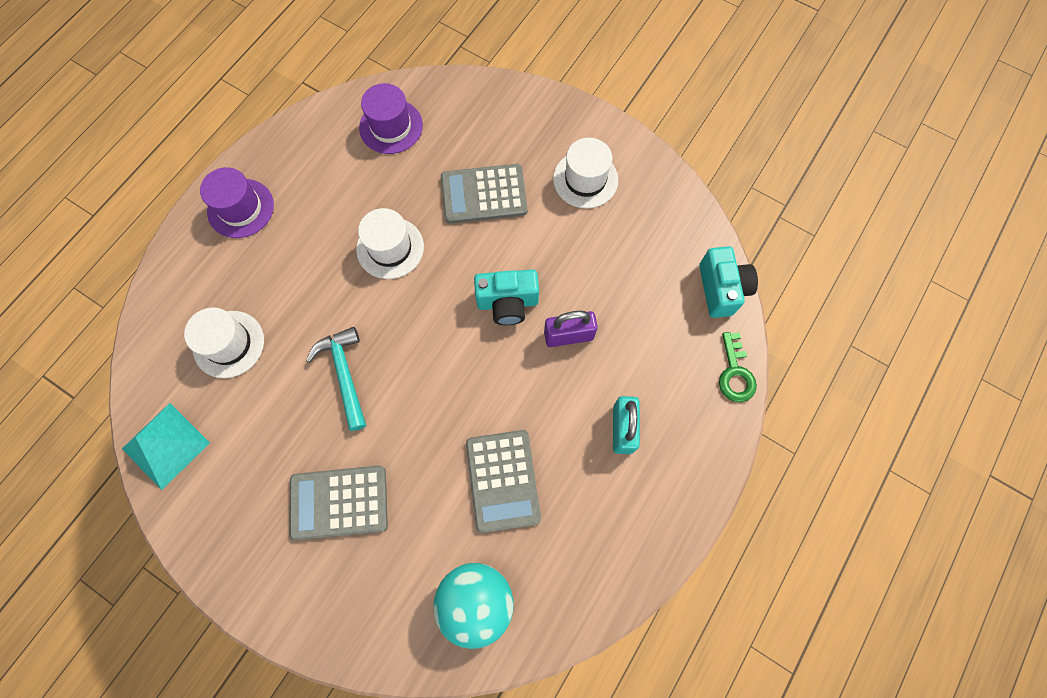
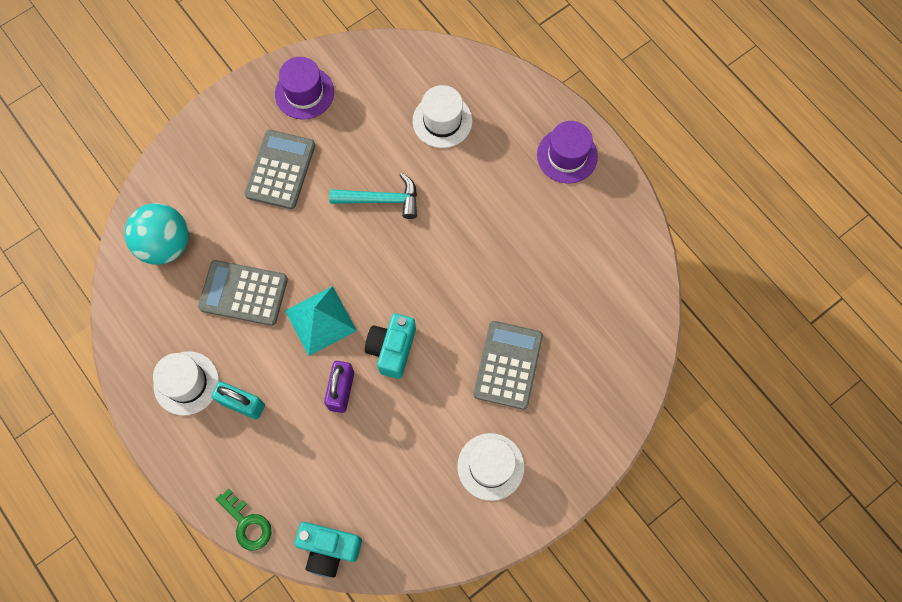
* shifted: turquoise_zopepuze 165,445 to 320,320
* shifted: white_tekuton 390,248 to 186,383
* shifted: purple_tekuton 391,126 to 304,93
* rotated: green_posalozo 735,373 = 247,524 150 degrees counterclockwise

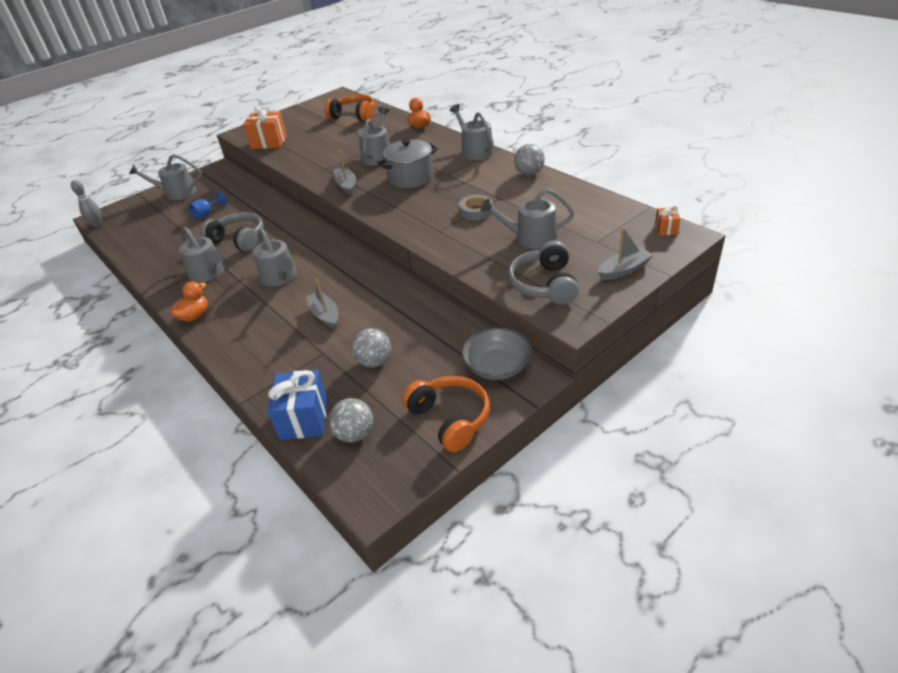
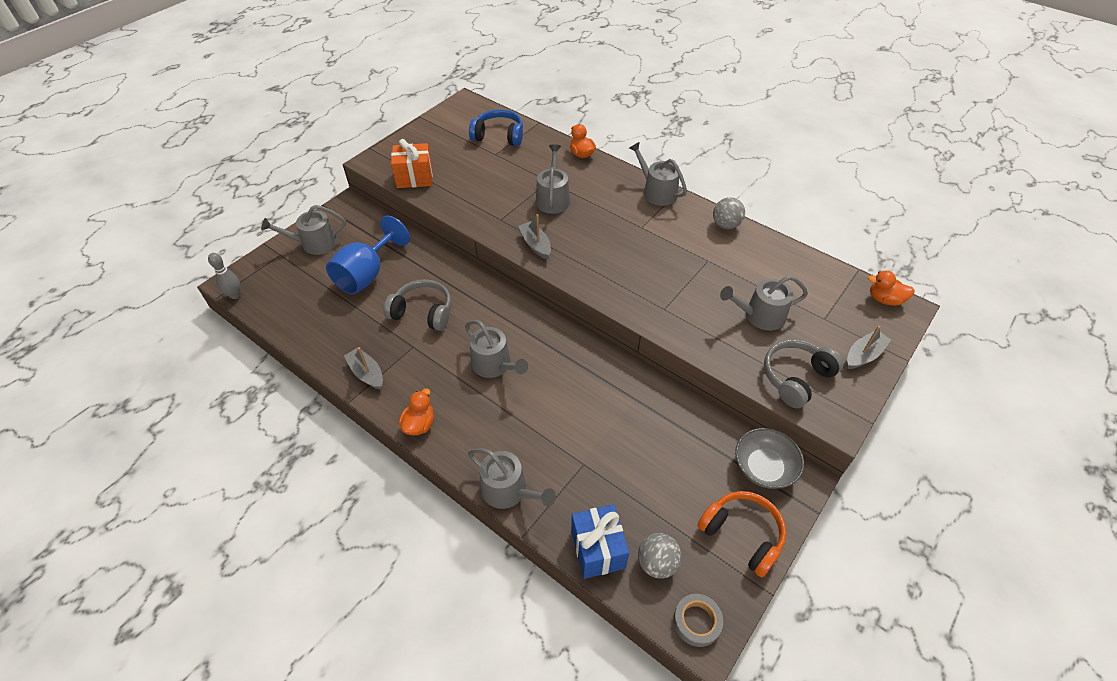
* shifted: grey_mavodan 209,273 to 508,491
* scaled: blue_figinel 207,214 = 367,275 x2.20
* shifted: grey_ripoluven 325,315 to 367,373
* repainted: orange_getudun 354,115 to blue_getudun 499,136
* gone: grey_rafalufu 374,362
* gone: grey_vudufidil 411,178
* shifted: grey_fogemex 476,211 to 697,621
* rotated: grey_getudun 544,284 = 796,377 60 degrees clockwise
* swapped: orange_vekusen 666,229 to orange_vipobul 884,299

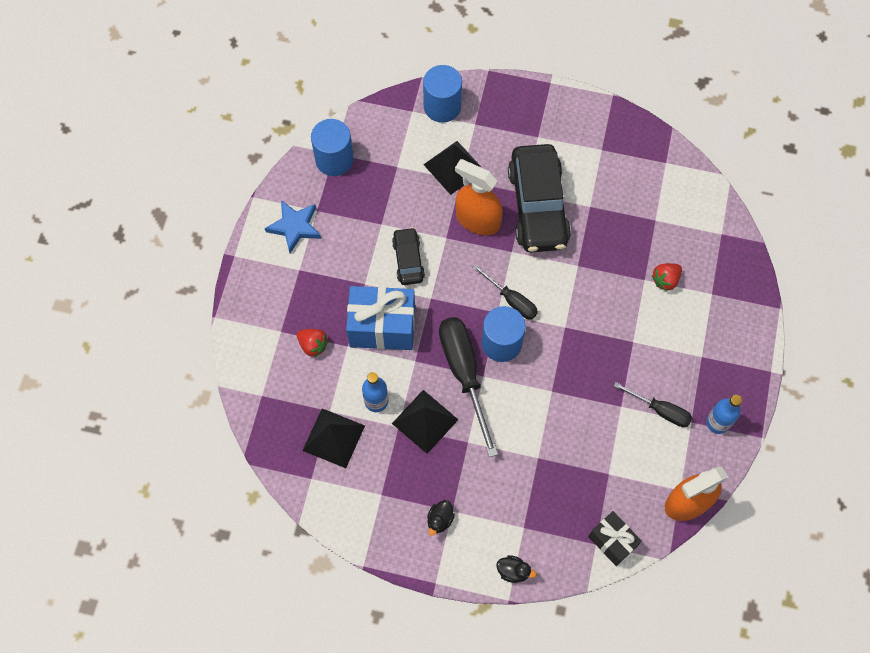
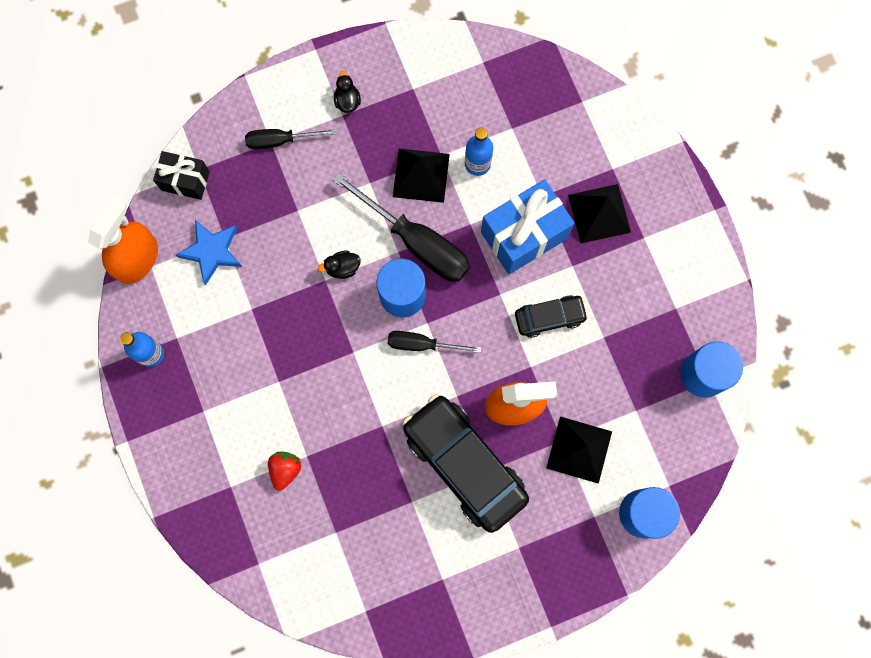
* shifted: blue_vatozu 294,227 to 212,251
* gone: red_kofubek 313,345
* shifted: black_zopepuze 334,438 to 599,213
* rotated: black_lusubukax 408,260 = 549,317 60 degrees counterclockwise
* shifted: black_vipobul 513,571 to 342,268
* shifted: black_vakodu 660,410 to 280,140

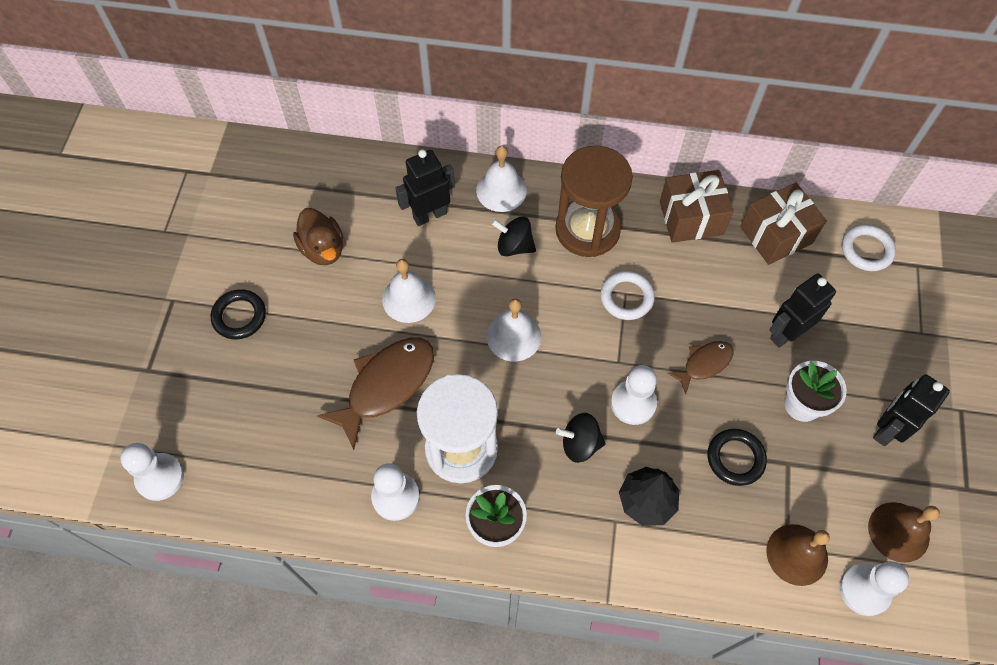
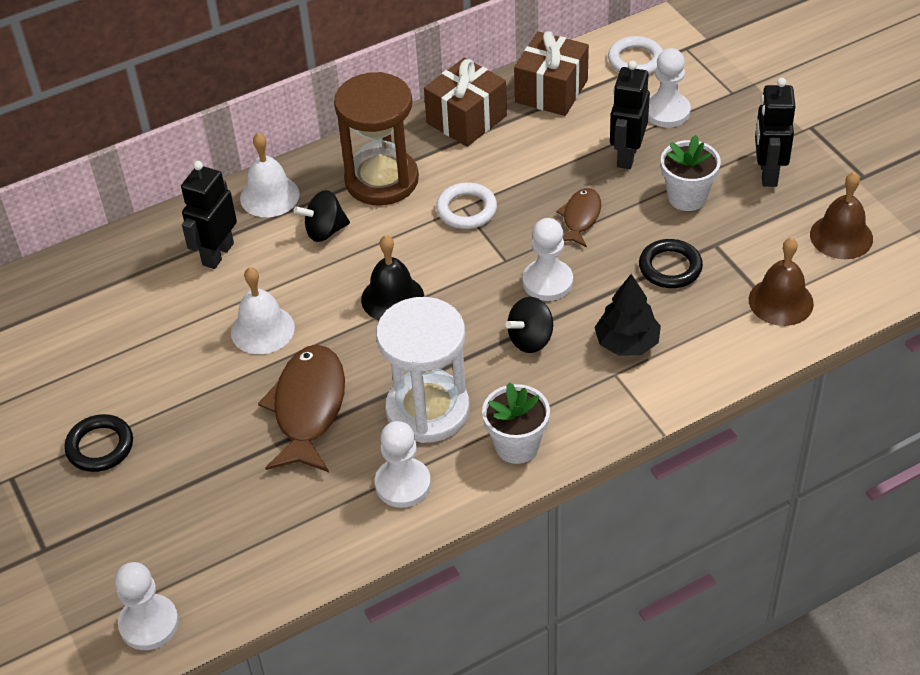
* gone: brown_vipobul 323,249
* repainted: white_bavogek 514,336 to black_bavogek 392,298
* shifted: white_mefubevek 864,590 to 667,112

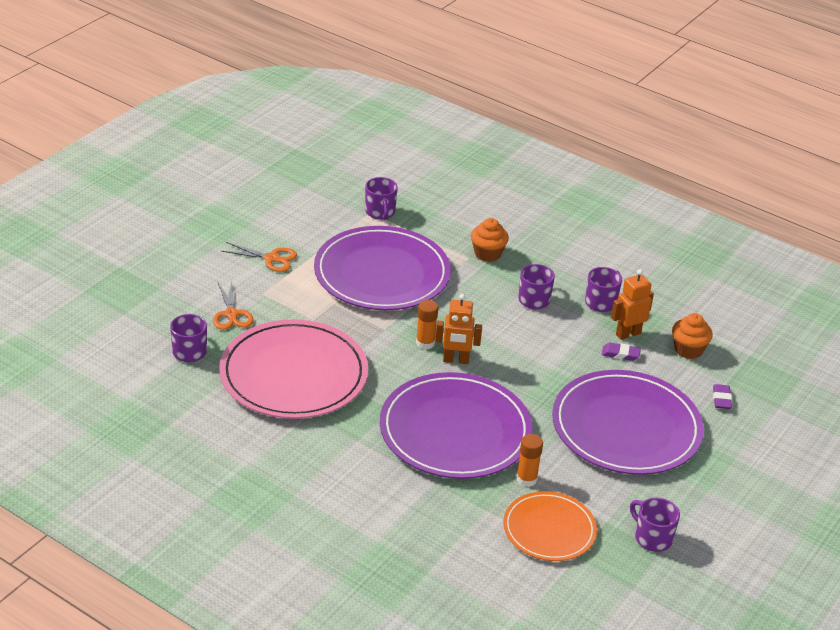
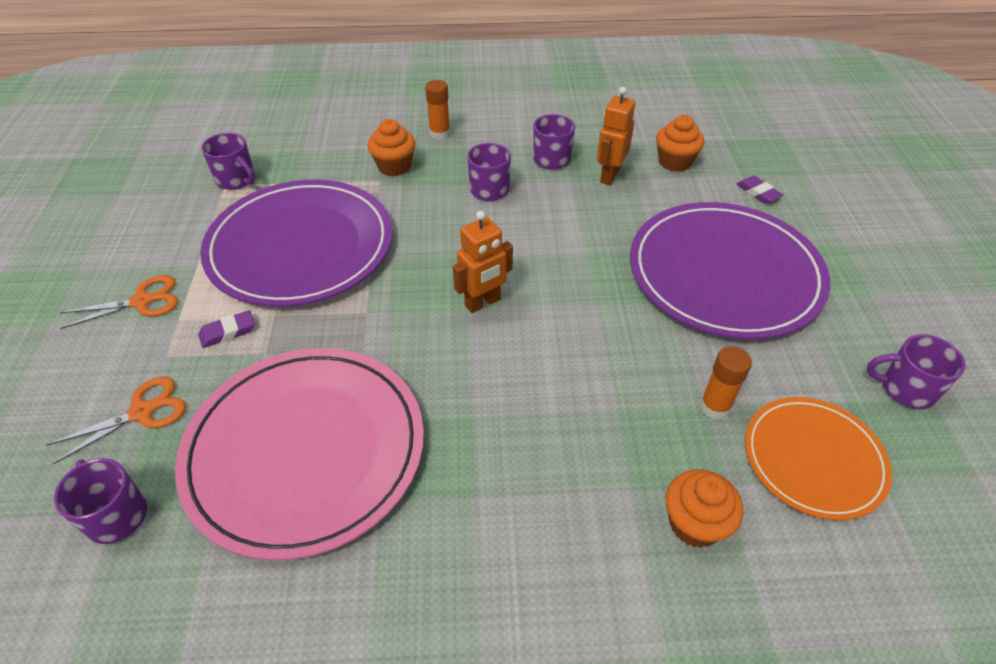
* rotated: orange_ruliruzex 231,314 = 142,412 75 degrees counterclockwise
* gone: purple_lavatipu 455,431
* shifted: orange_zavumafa 425,343 to 440,133
* shifted: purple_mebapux 620,354 to 228,332
* new: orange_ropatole 694,523

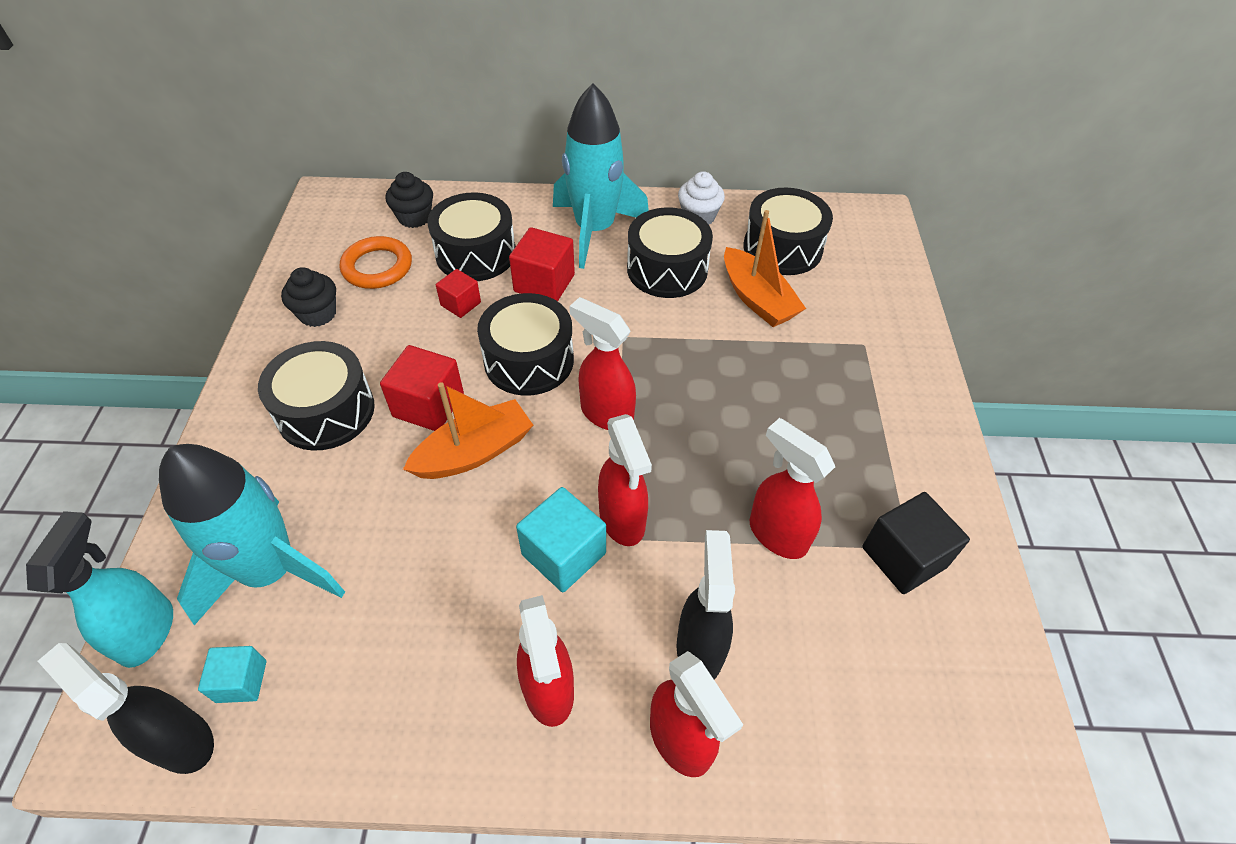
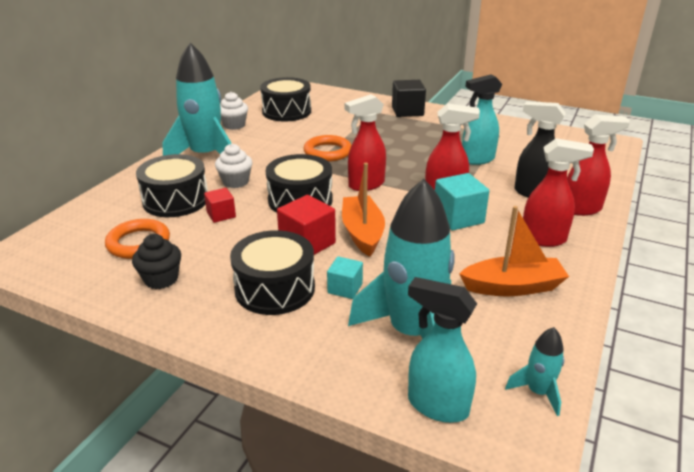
* swapped: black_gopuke 182,740 to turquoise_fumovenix 538,392
* shifted: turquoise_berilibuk 241,681 to 345,288
* gone: black_ropatole 414,217
* swapped: red_berilibuk 544,283 to white_ropatole 235,182
* gone: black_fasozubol 667,269
* shifted: orange_ripoluven 757,299 to 513,287
* repainted: red_gopuke 776,534 to turquoise_gopuke 477,160
* shifted: black_berilibuk 903,557 to 407,111
* new: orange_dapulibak 327,152

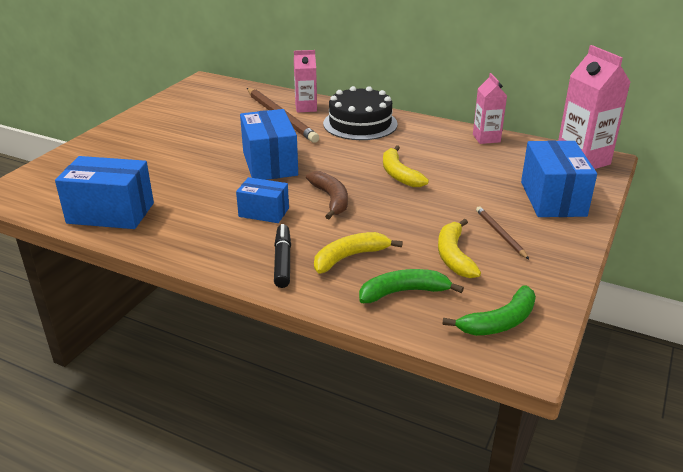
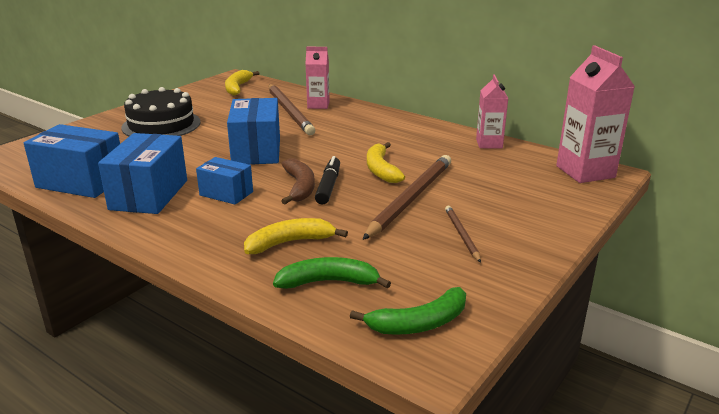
* shifted: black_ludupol 282,261 to 328,186
* shifted: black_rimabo 360,124 to 161,125
* shifted: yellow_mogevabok 454,256 to 237,88
* shifted: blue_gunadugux 552,199 to 149,195
* new: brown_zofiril 411,198

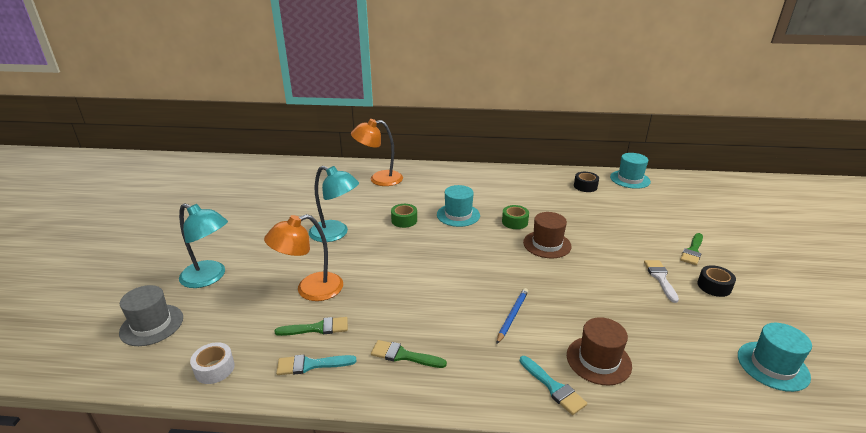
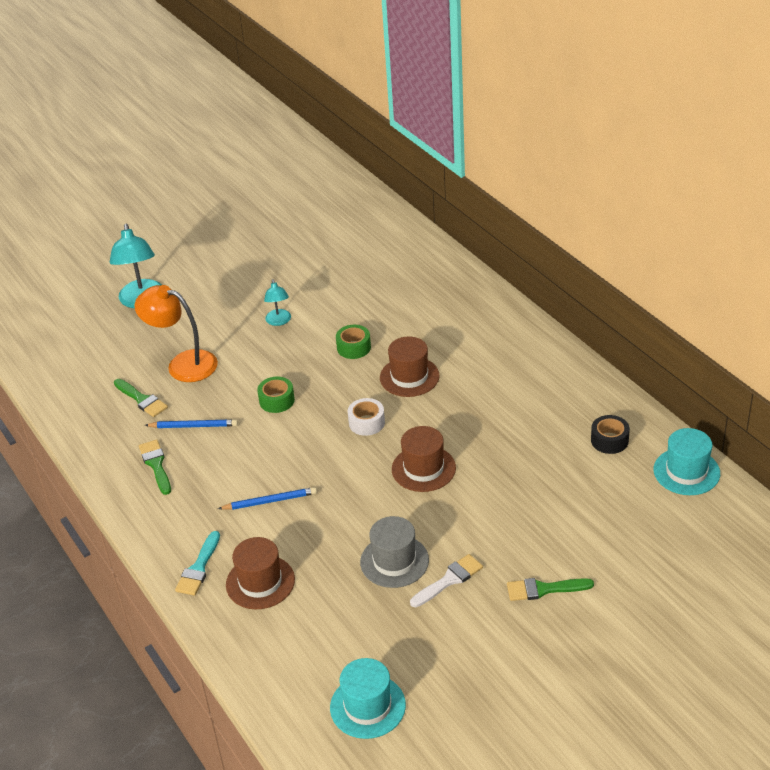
* shifted: grey_tekuton 152,325 to 394,561
* shifted: white_fogemex 214,369 to 366,423
* gone: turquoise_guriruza 311,365
* scaled: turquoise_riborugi 335,234 = 279,321 x0.55
* gone: orange_riborugi 379,179
* repainted: turquoise_tekuton 458,215 to brown_tekuton 409,377
* shifted: green_fogemex 514,222 to 277,400
* gone: black_fogemex 714,286
* new: blue_zofiril 193,426

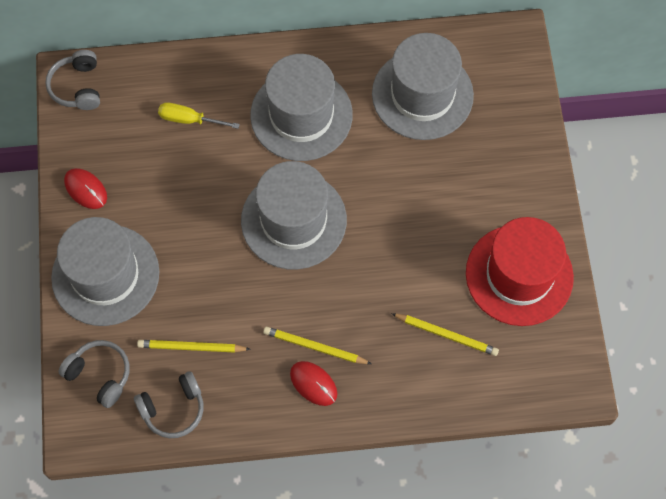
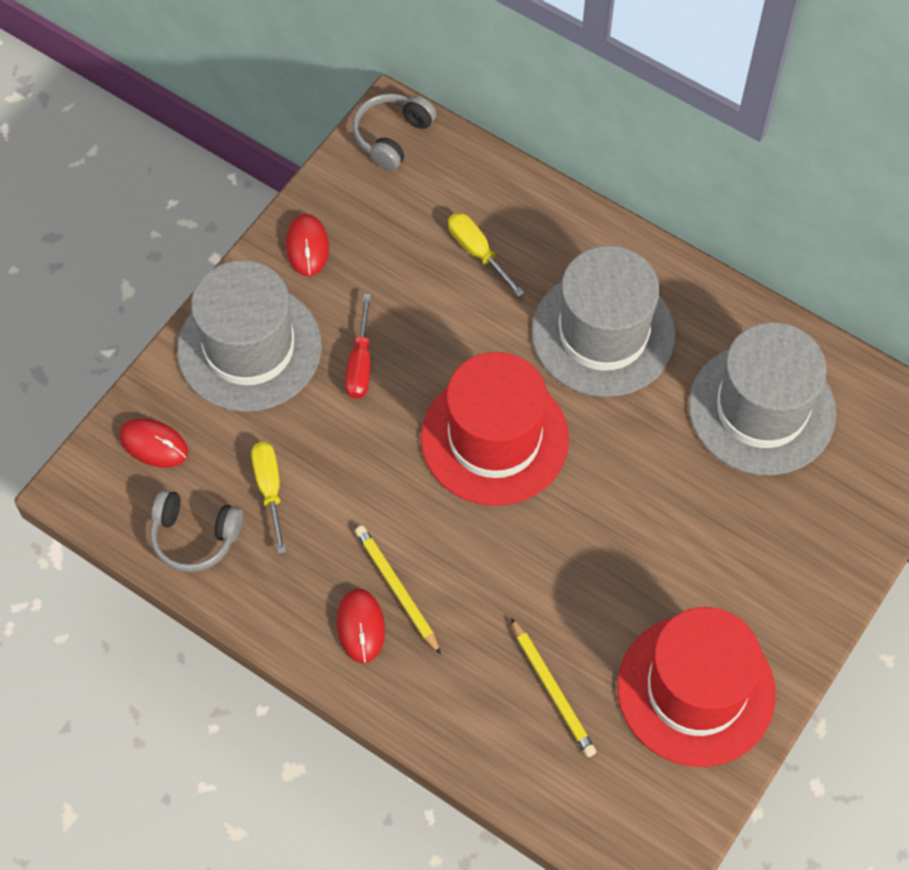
* swapped: grey_getudun 99,375 to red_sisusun 154,444
* swapped: yellow_zofiril 192,347 to yellow_vakodu 269,488
* repainted: grey_tekuton 293,220 to red_tekuton 494,438
* new: red_vakodu 360,364

